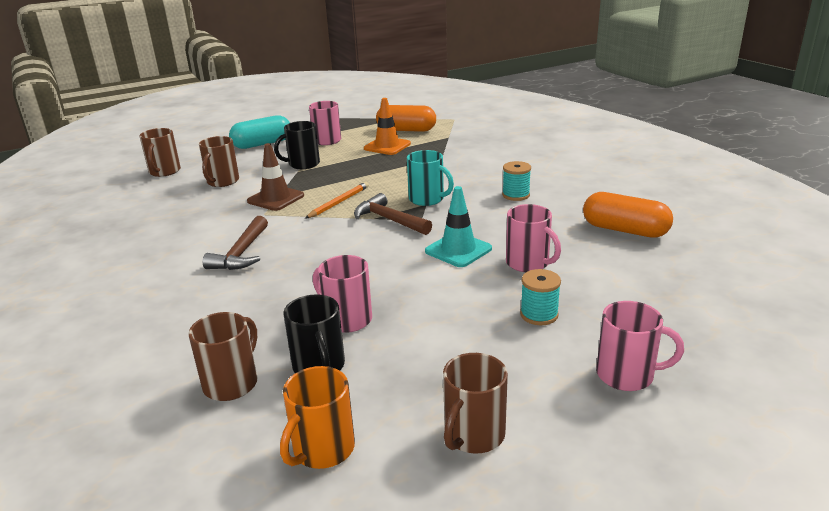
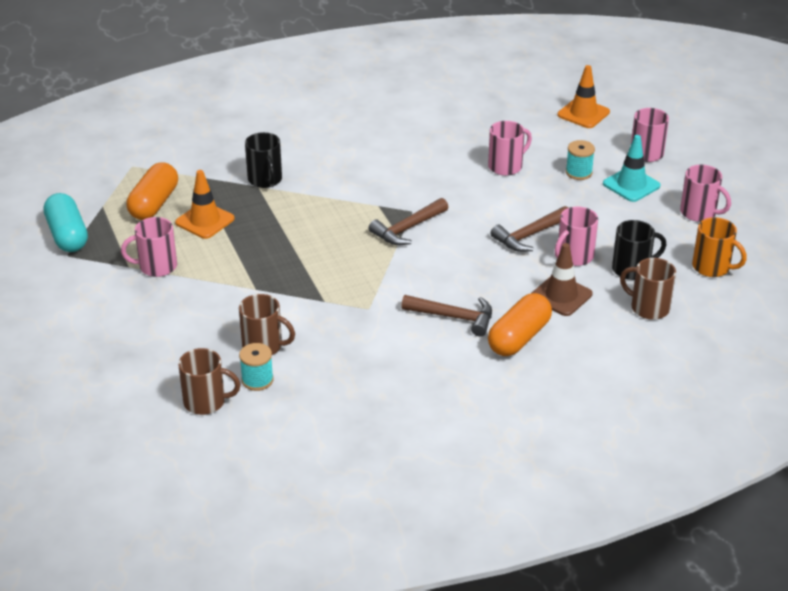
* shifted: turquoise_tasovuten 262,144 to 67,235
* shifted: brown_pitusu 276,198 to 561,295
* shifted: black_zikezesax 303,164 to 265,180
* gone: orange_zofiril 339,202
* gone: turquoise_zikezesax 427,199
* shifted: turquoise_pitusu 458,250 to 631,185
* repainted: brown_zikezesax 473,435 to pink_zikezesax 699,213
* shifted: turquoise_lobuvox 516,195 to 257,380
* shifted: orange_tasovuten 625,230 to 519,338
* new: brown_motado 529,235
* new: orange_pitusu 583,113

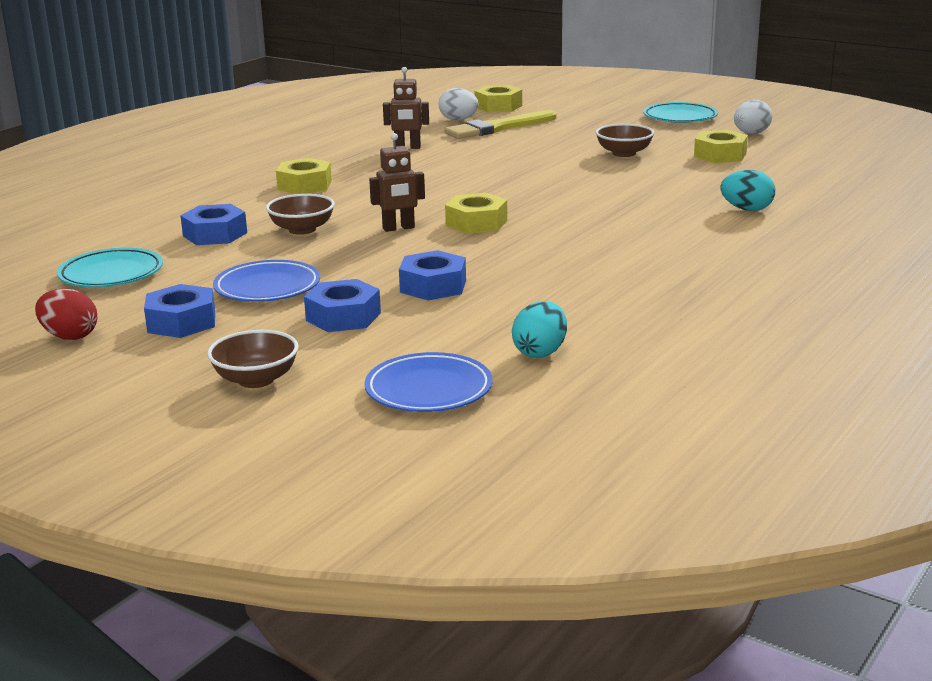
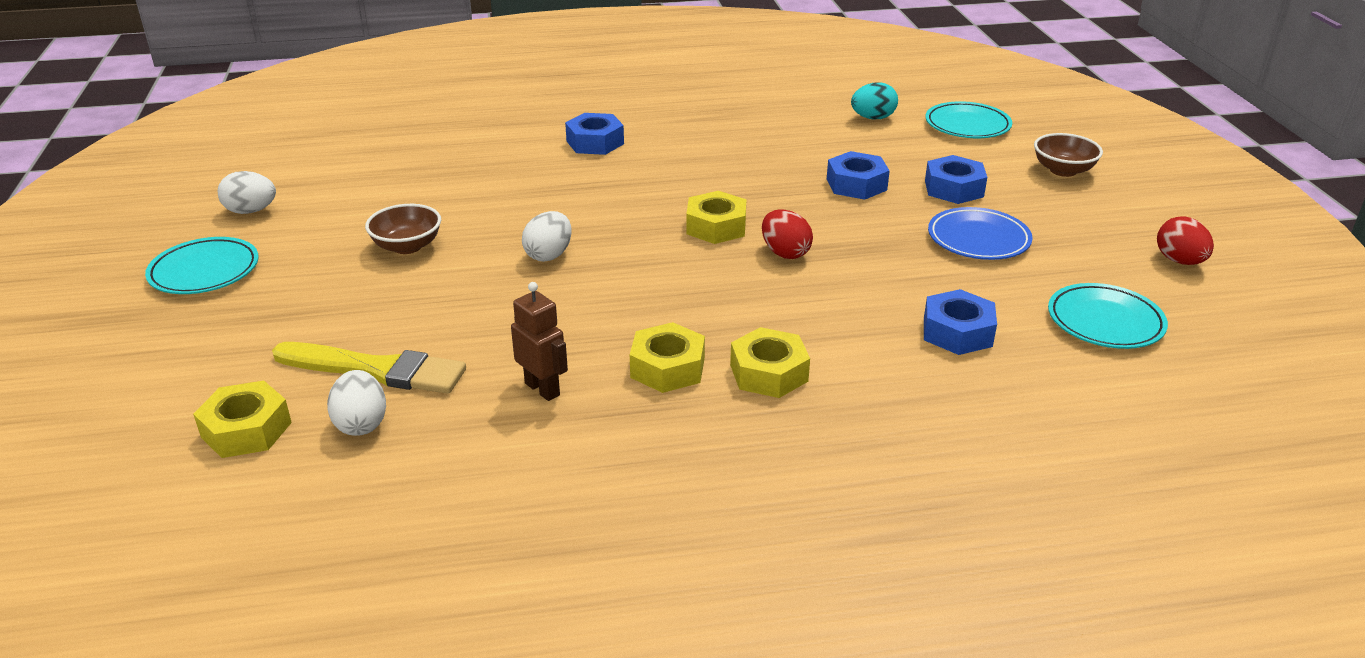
* shifted: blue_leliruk 182,322 to 595,142
* gone: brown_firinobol 302,229
* repainted: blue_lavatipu 428,389 to turquoise_lavatipu 967,125
* swapped: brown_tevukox 398,228 to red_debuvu 785,253
* shifted: yellow_leliruk 720,155 to 667,368
* gone: turquoise_debuvu 746,209
* new: white_debuvu 549,255

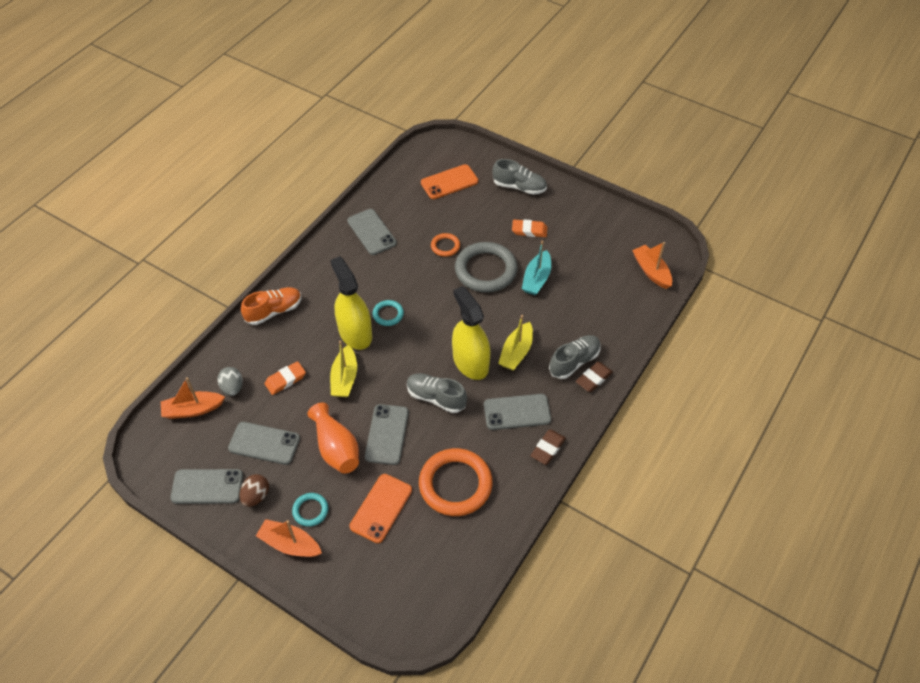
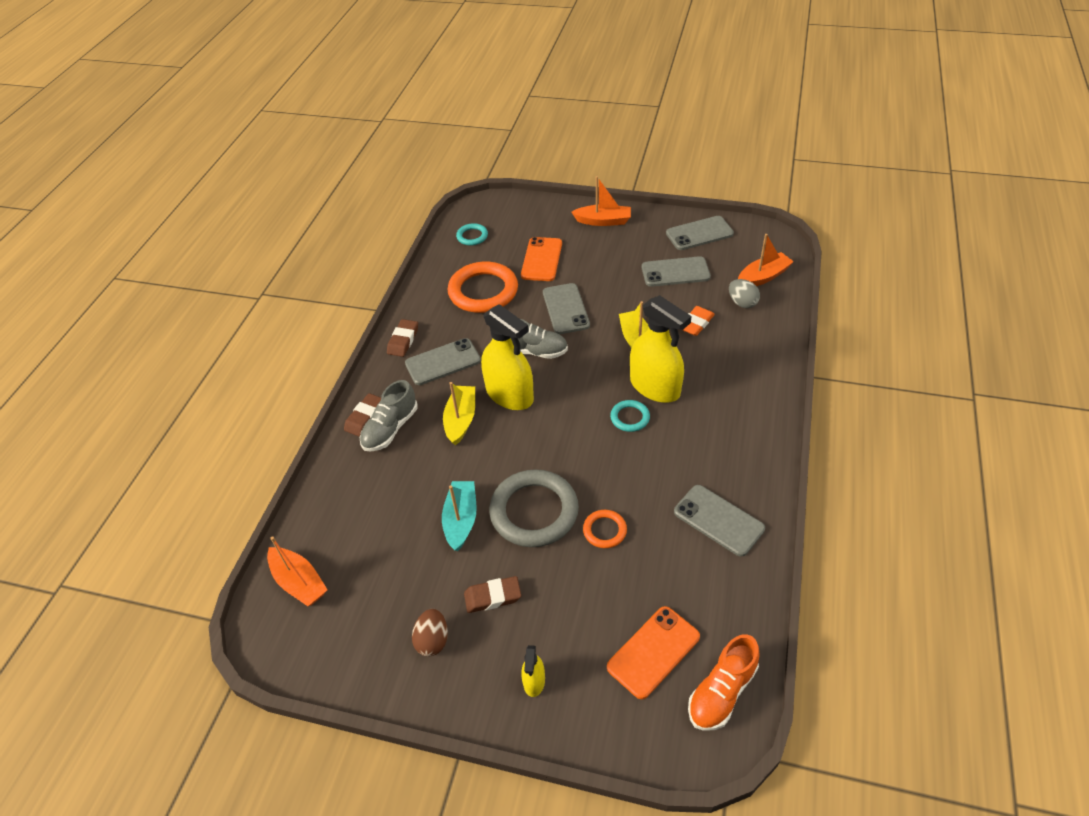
* shifted: brown_debuvu 256,496 to 432,640
* shifted: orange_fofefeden 274,311 to 722,692
* shifted: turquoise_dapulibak 310,510 to 472,236
* gone: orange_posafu 336,448
* swapped: grey_fofefeden 519,187 to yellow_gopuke 534,681
* repainted: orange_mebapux 529,230 to brown_mebapux 493,597

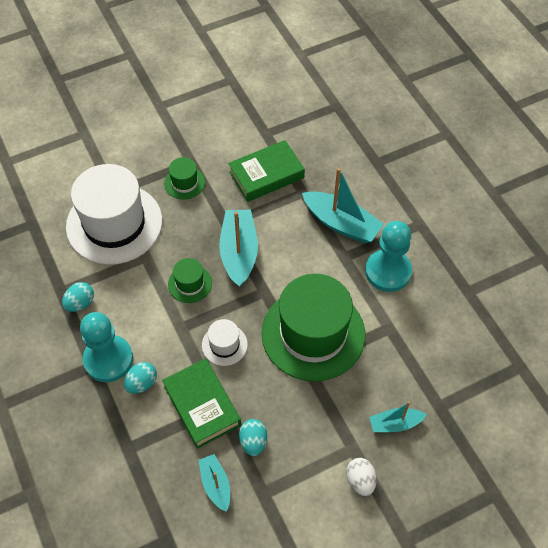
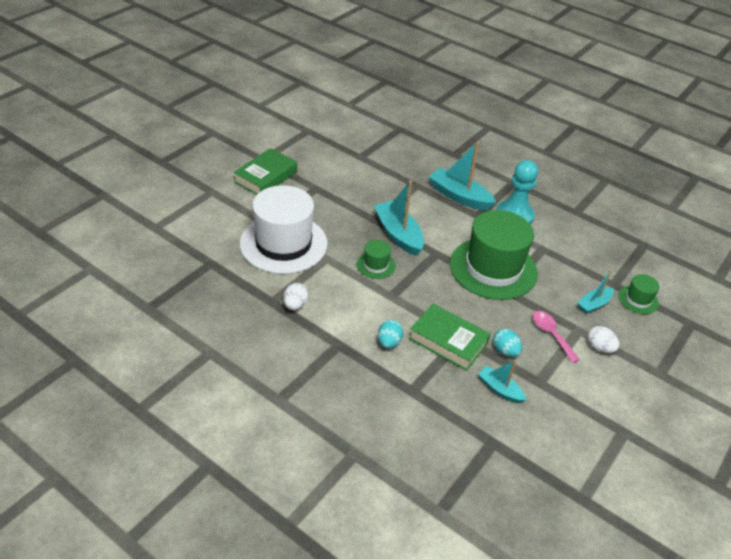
* repainted: turquoise_debuvu 80,303 to white_debuvu 295,305
* gone: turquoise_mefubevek 108,359
* shifted: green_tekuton 184,183 to 638,299
* gone: white_tekuton 224,345
* shifted: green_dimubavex 266,175 to 266,177
* rotated: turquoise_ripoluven 341,224 = 459,196 150 degrees counterclockwise
* new: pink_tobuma 551,334

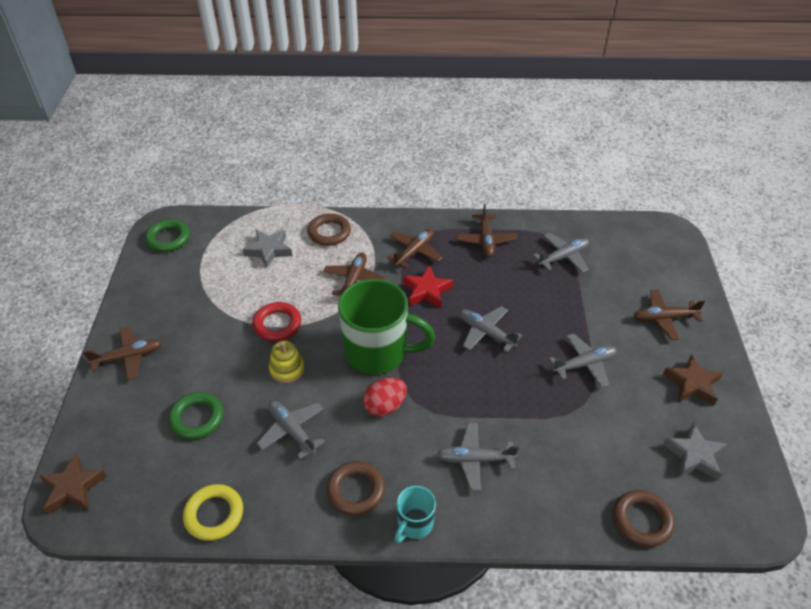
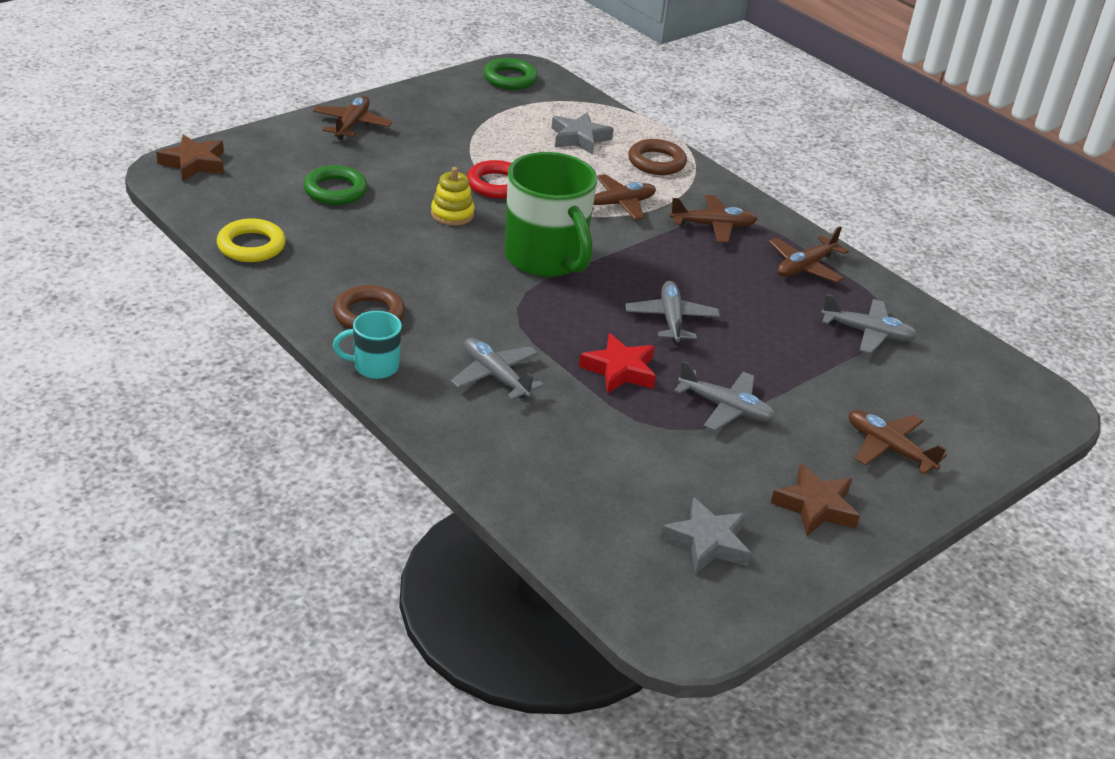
* rotated: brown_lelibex 128,357 = 352,124 105 degrees counterclockwise
* gone: grey_lelibex 292,431
* gone: red_debuvu 385,406
* shifted: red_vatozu 426,291 to 619,370
* gone: brown_dapulibak 642,520

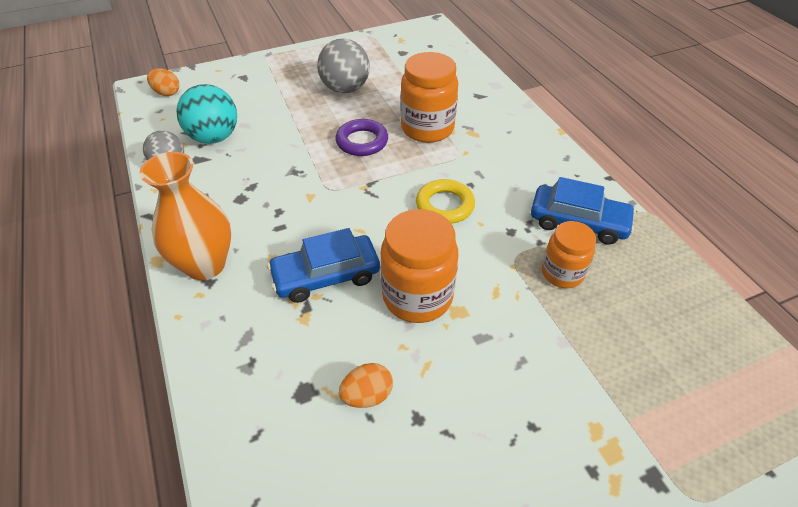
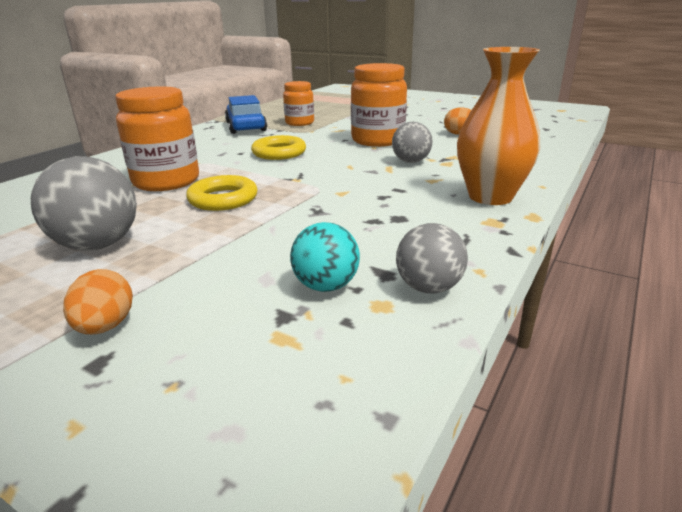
* shifted: orange_debuvu 167,93 to 105,326
* scaled: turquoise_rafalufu 214,137 = 326,286 x0.64
* swapped: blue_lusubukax 326,275 to grey_rafalufu 411,161
* repainted: purple_dapulibak 362,142 to yellow_dapulibak 223,199

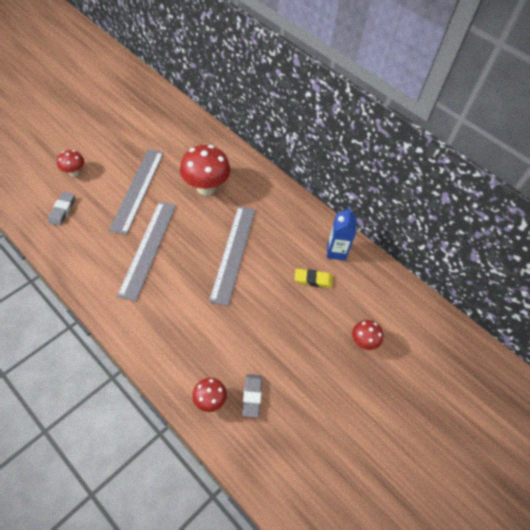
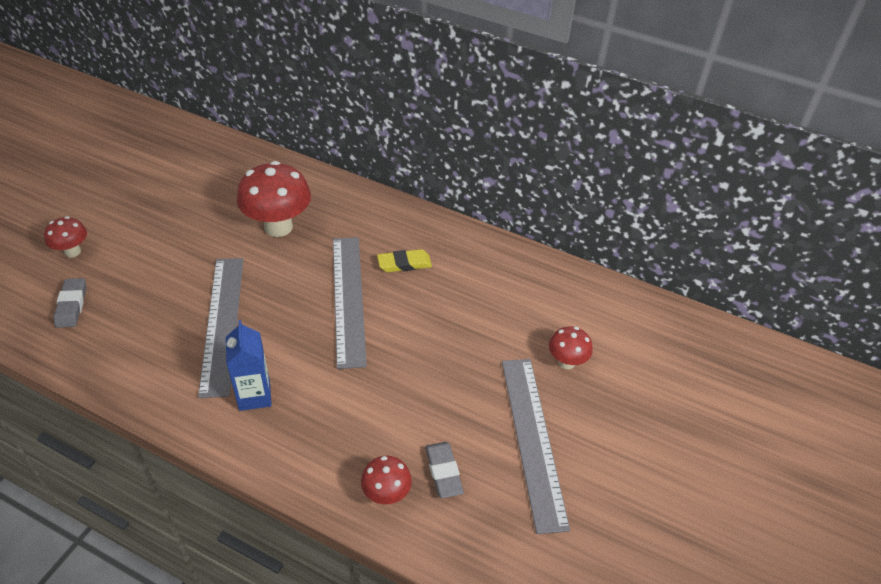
* shifted: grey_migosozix 137,189 to 532,439
* shifted: yellow_mebapux 313,279 to 404,264
* shifted: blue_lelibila 336,251 to 254,395

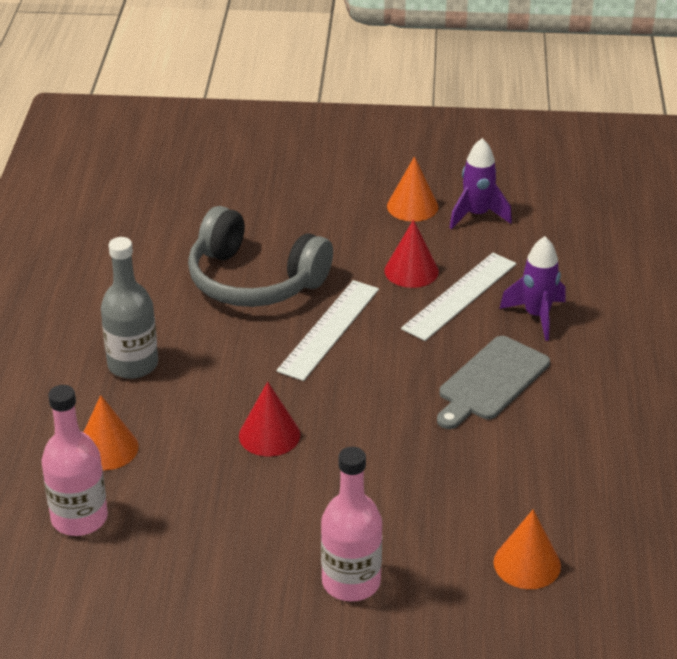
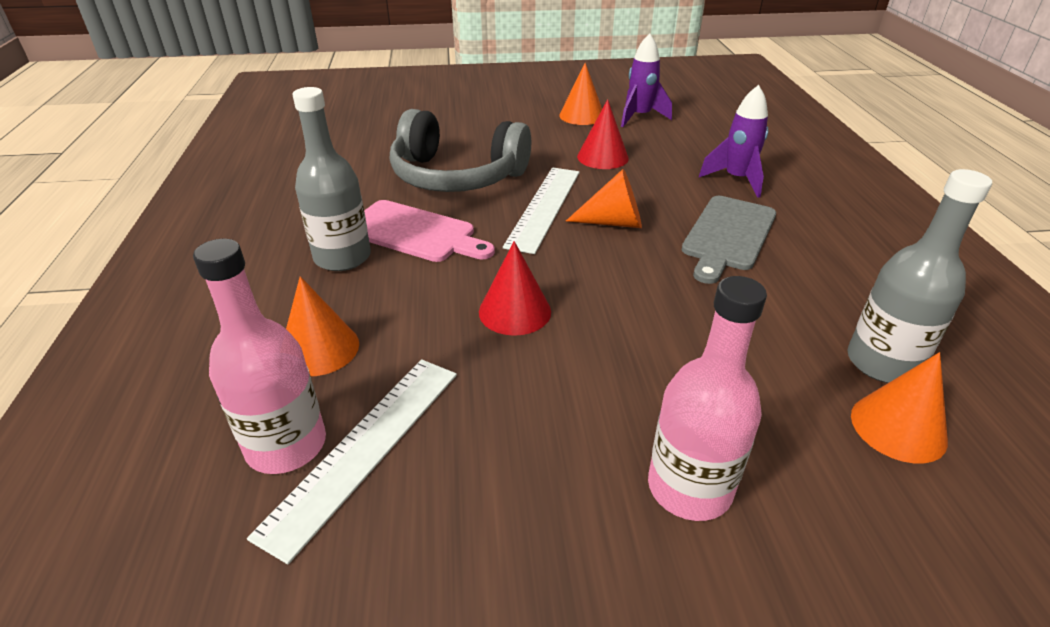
* shifted: white_migosozix 460,296 to 364,447
* new: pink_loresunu 415,232
* new: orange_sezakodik 613,222
* new: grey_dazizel 882,363

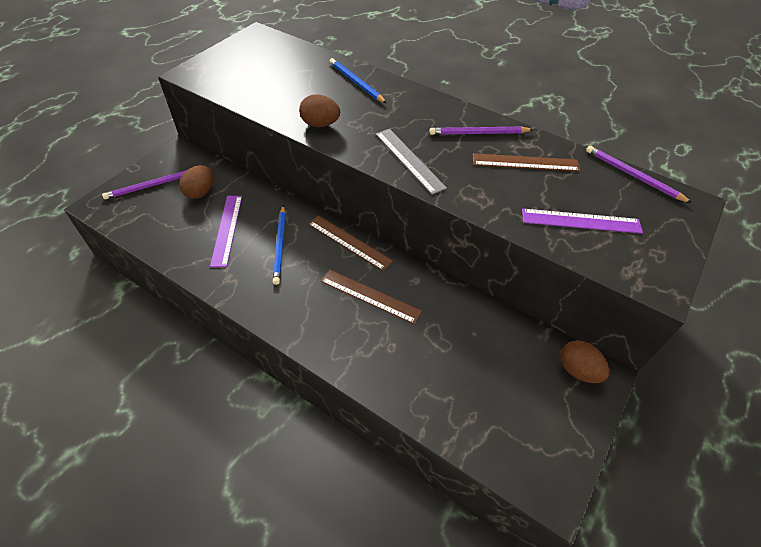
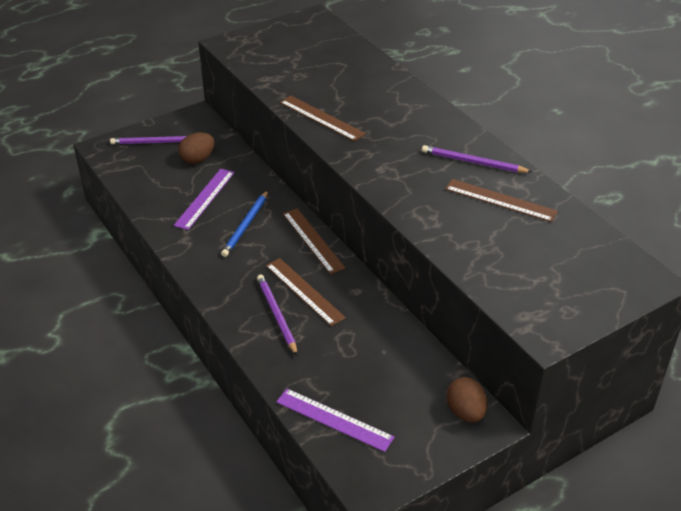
* swapped: brown_debuvu 320,124 to brown_migosozix 321,118
* gone: blue_zofiril 356,83
* gone: grey_migosozix 409,160
* shifted: purple_migosozix 581,221 to 334,419
* shifted: purple_zofiril 633,176 to 277,315

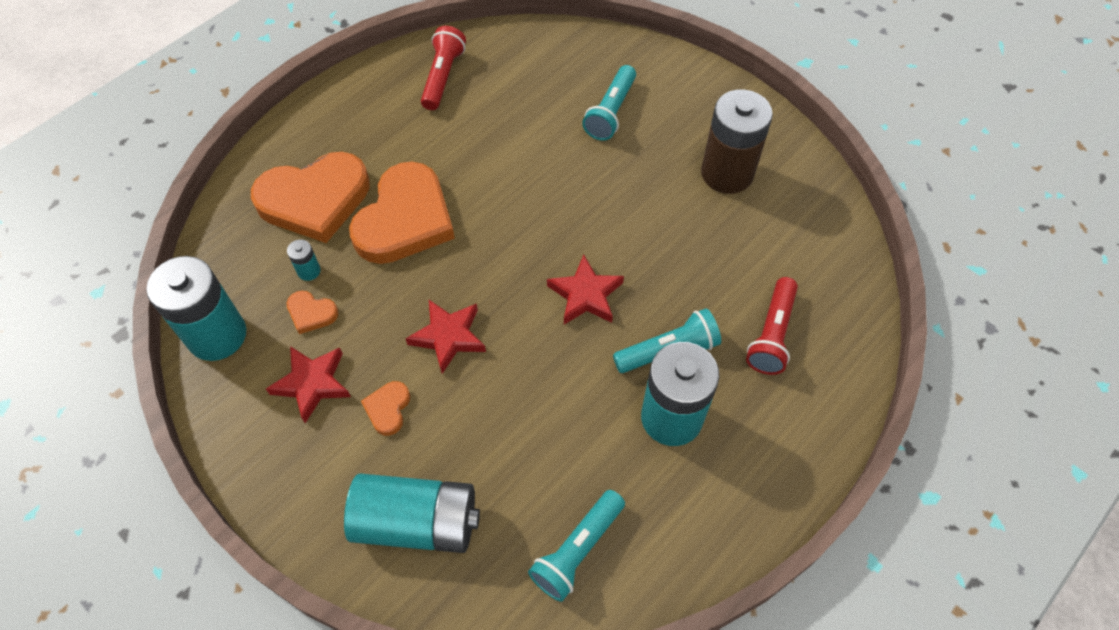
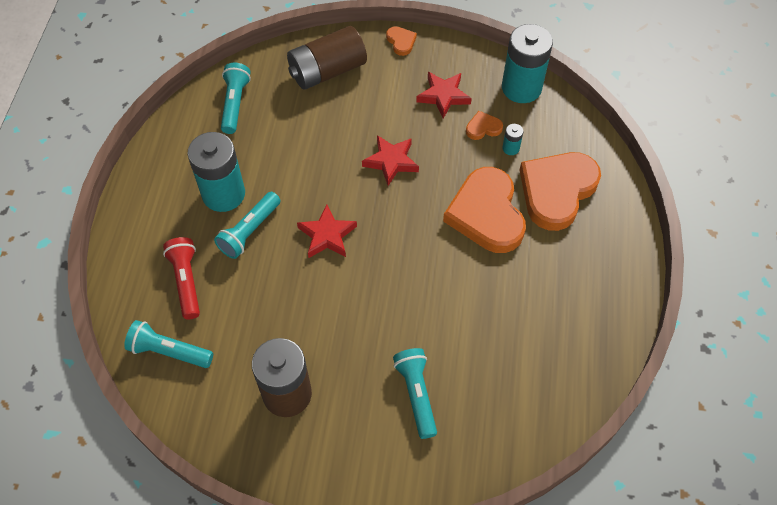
* repainted: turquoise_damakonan 417,522 to brown_damakonan 327,71
* shifted: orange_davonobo 388,409 to 401,42
* gone: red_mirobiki 443,77
* new: turquoise_mirobiki 169,351

